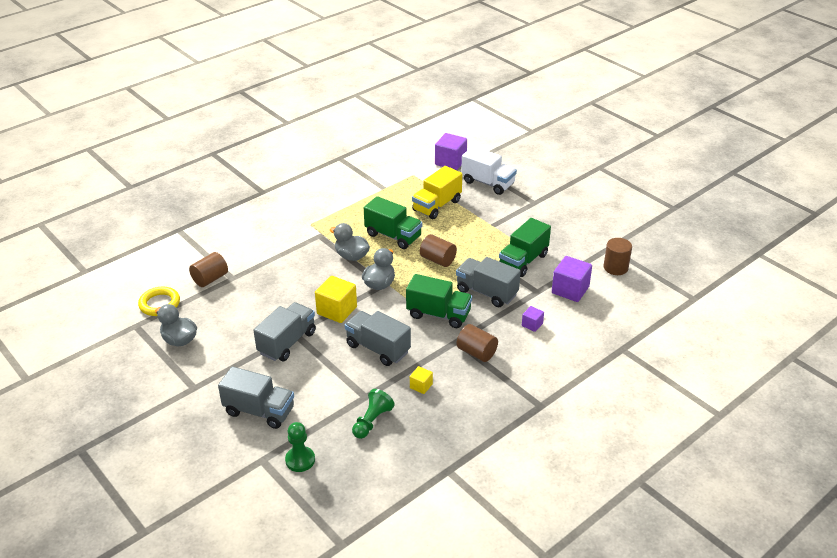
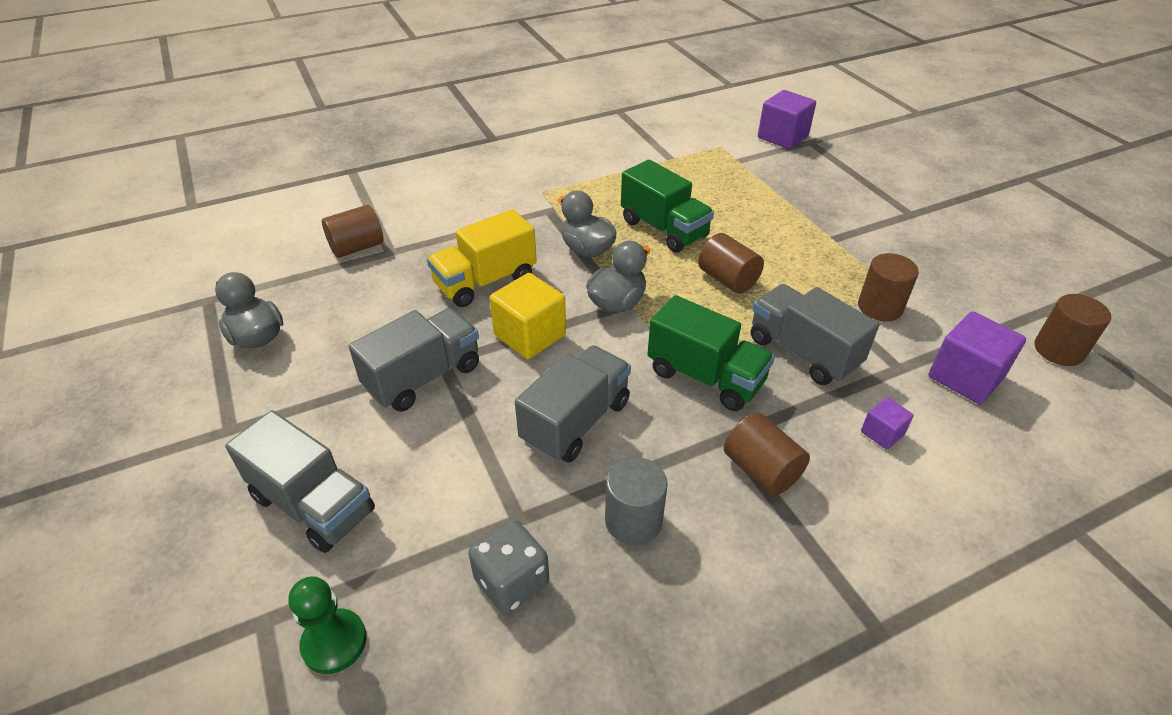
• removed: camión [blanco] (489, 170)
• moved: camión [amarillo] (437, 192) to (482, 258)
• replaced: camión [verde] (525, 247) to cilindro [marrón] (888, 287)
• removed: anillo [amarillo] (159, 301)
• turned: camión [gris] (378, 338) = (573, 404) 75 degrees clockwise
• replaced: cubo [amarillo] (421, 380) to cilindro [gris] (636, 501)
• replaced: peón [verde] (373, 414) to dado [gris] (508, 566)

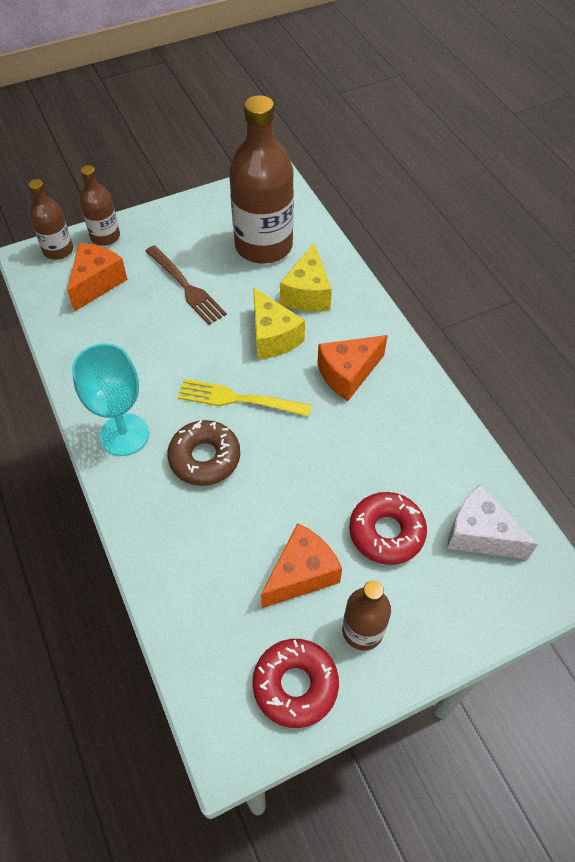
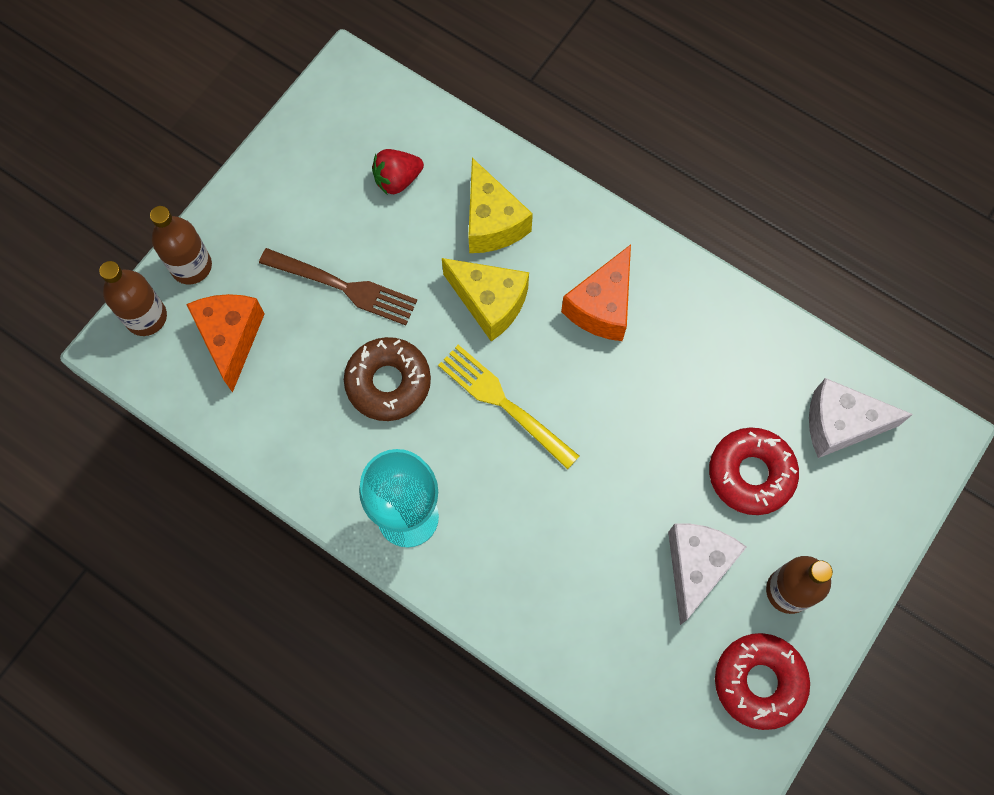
• replaced: botella [marrón] (261, 179) to fresa [rojo] (398, 171)
• turned: tenedor [amarillo] (244, 398) = (508, 407) 60 degrees clockwise
• moved: rosquilla [marrón] (203, 453) to (387, 379)
• recoloured: queso [naranja] (301, 565) to queso [blanco] (707, 574)

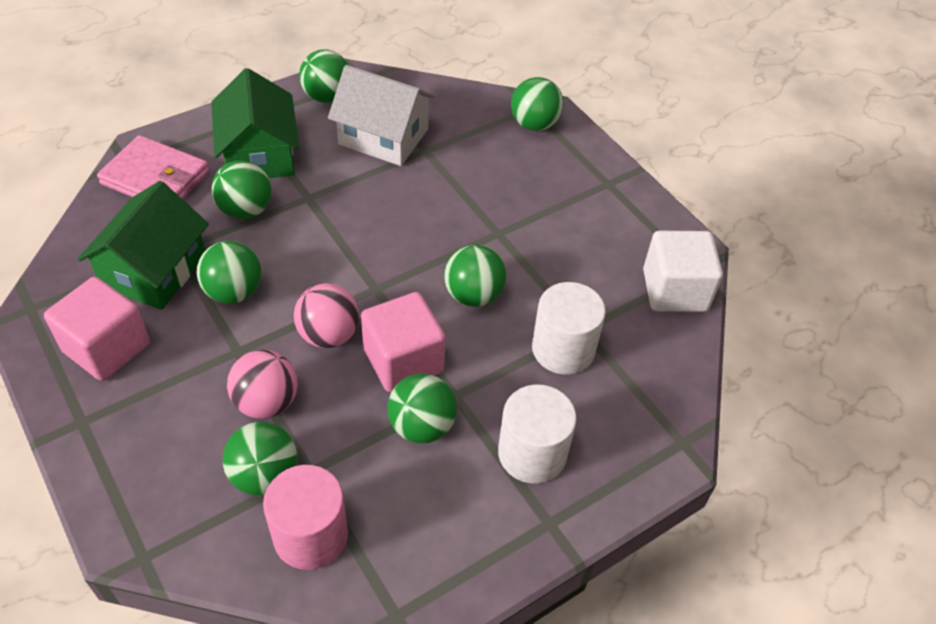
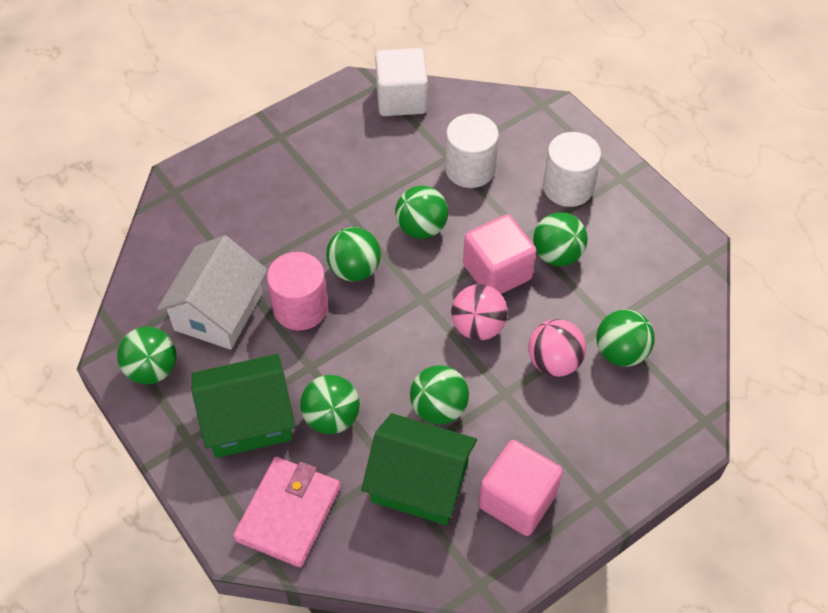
• moved: pelota [verde] (537, 104) to (353, 254)
• moved: cilindro [rosa] (305, 517) to (297, 291)

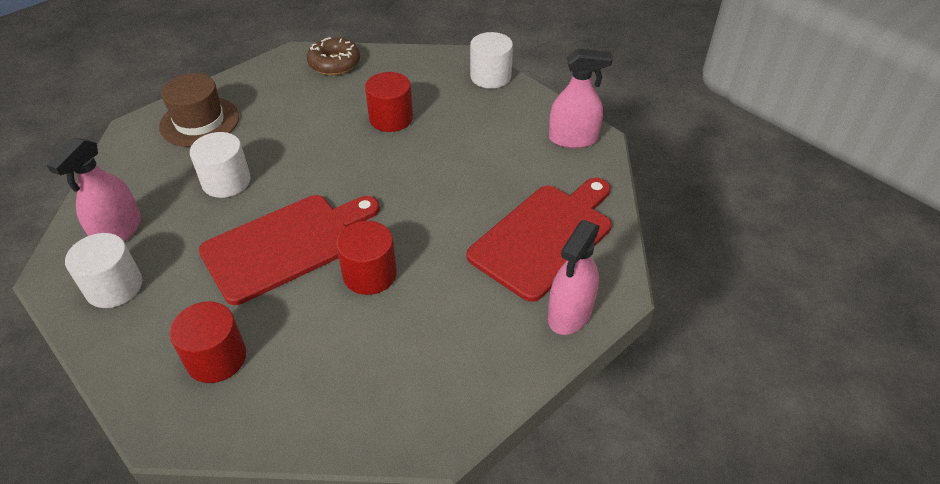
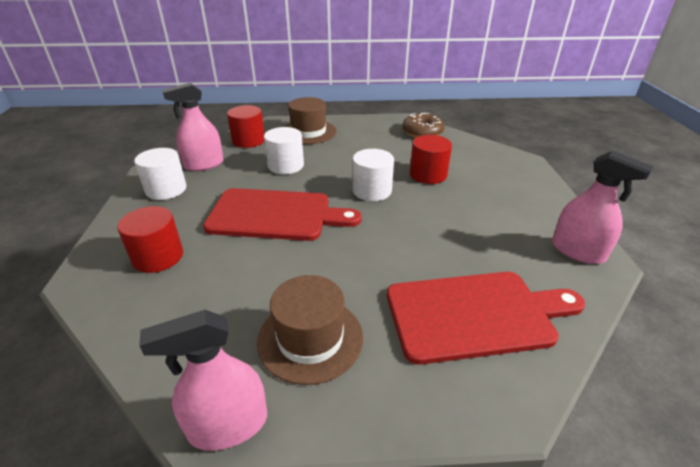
• moved: cilindro [blanco] (491, 60) to (373, 175)
• moved: pulverizador [rosa] (574, 277) to (203, 380)
• moved: cilindro [rojo] (366, 258) to (246, 126)
• added: sombrero [marrón] (310, 330)

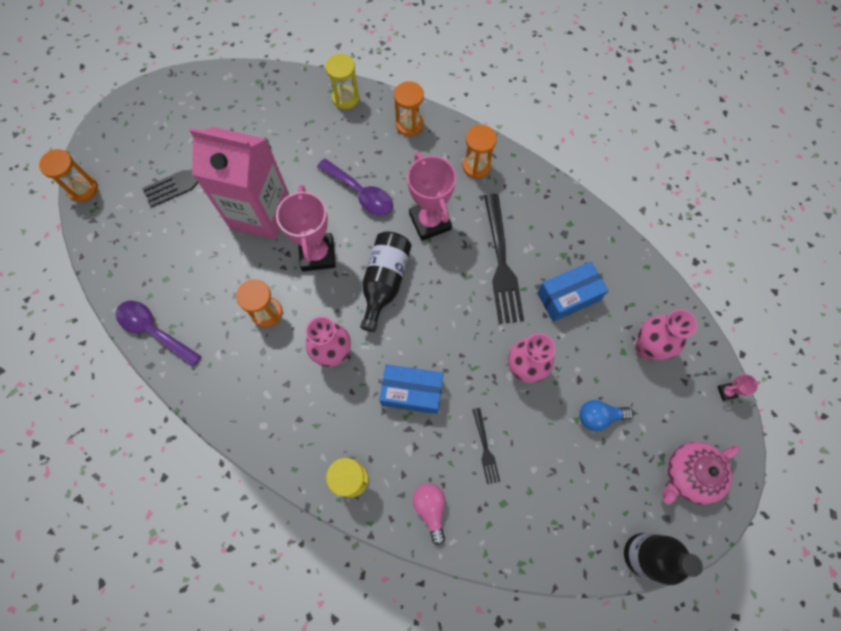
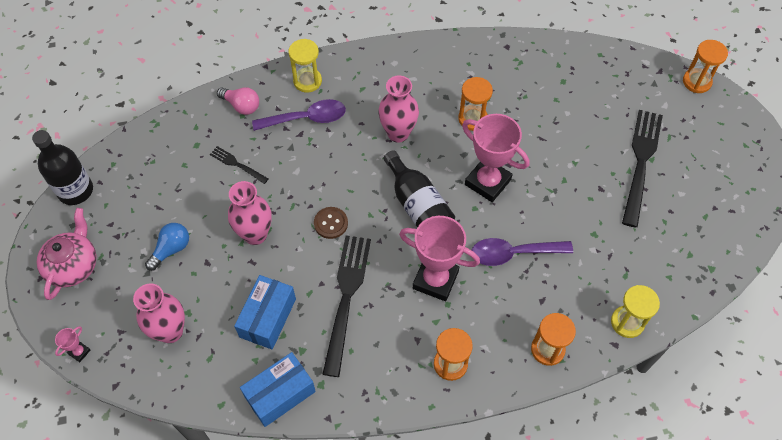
• removed: cartón de leche [rosa] (239, 183)
• turned: tenedor [negro] (504, 259) = (347, 306) 60 degrees clockwise
• moved: cuchara [morado] (158, 334) to (299, 115)
• moved: caja [azul] (411, 389) to (278, 389)
• added: botón [marrón] (331, 223)

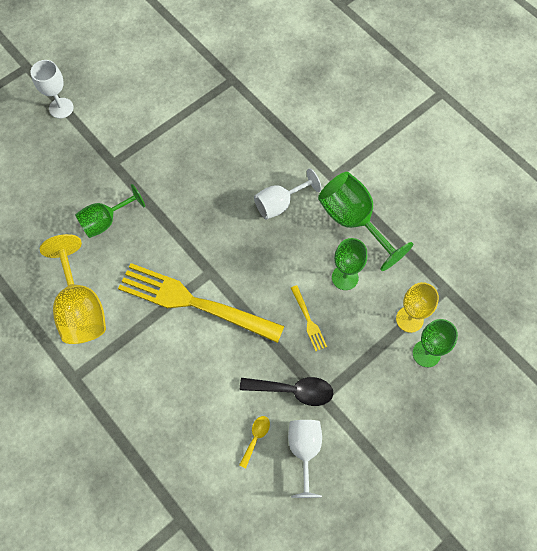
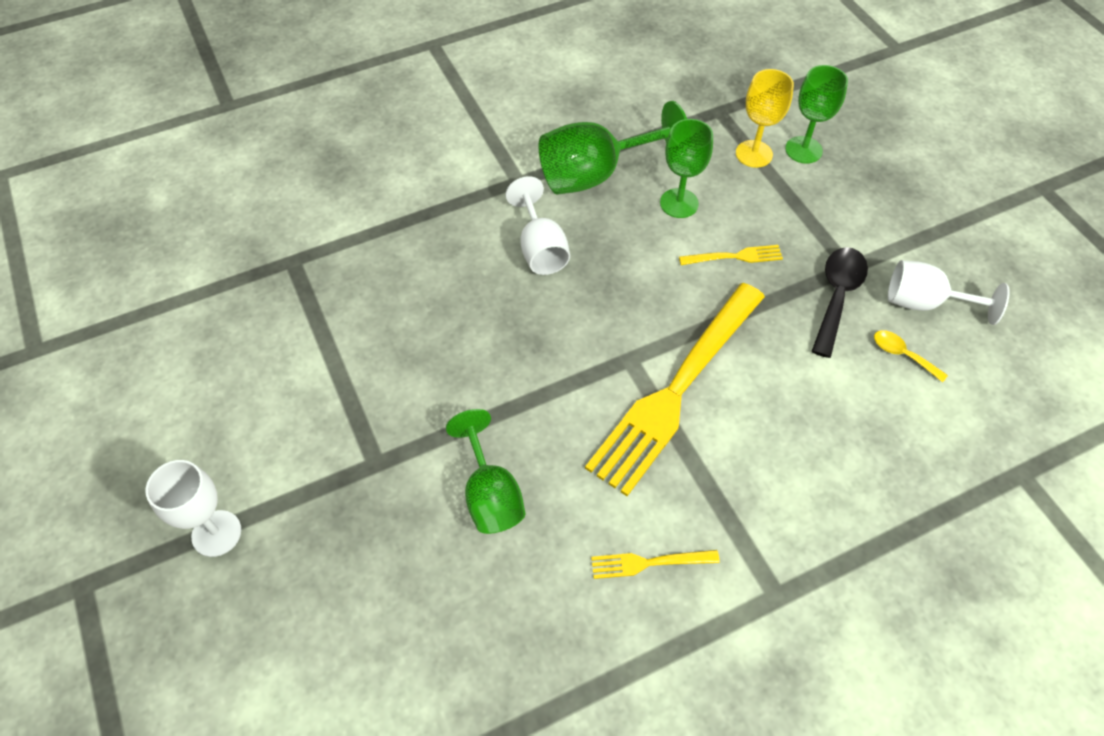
• replaced: copa [amarillo] (72, 289) to tenedor [amarillo] (655, 564)

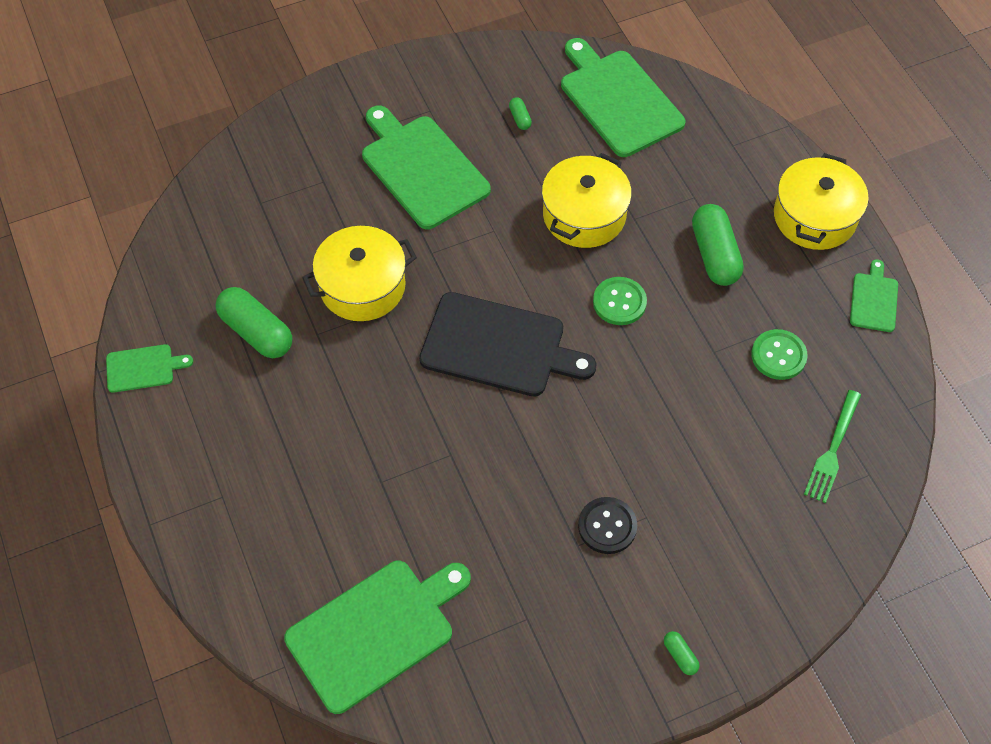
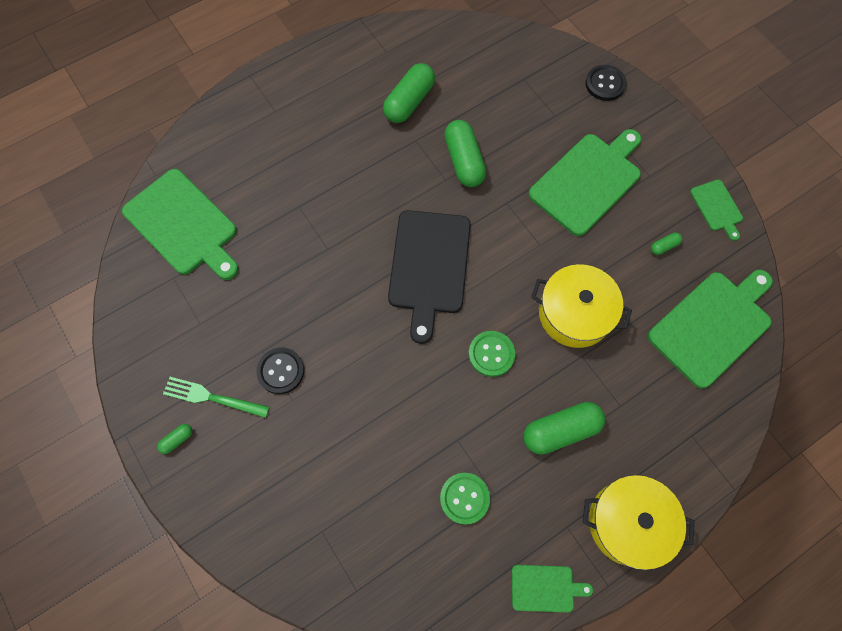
• replaced: olla [amarillo] (359, 273) to cápsula [verde] (465, 153)
• moved: tabla de cortar [verde] (149, 368) to (716, 210)
• moved: tenedor [verde] (832, 446) to (216, 397)
• added: botón [negro] (606, 83)

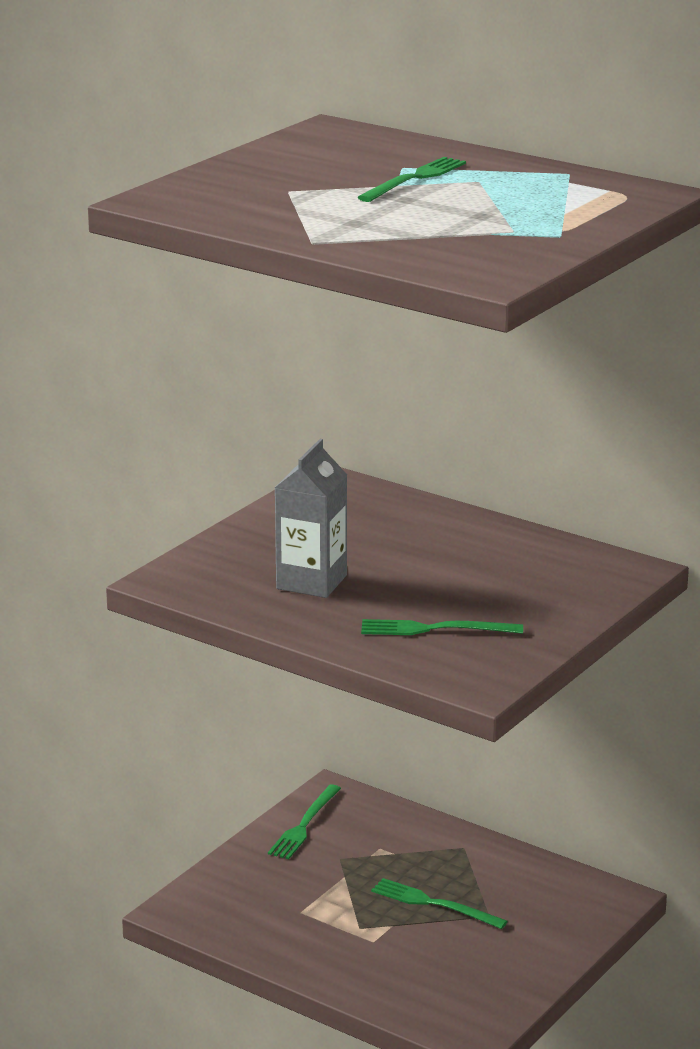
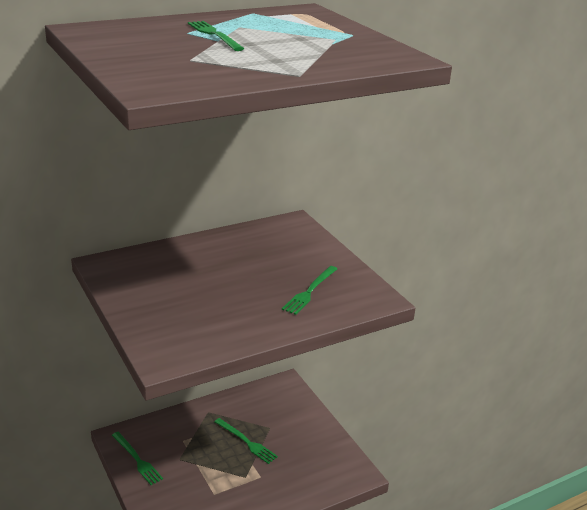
• removed: cartón de leche [gris] (311, 518)
• turned: tenedor [verde] (439, 903) = (246, 441) 105 degrees counterclockwise

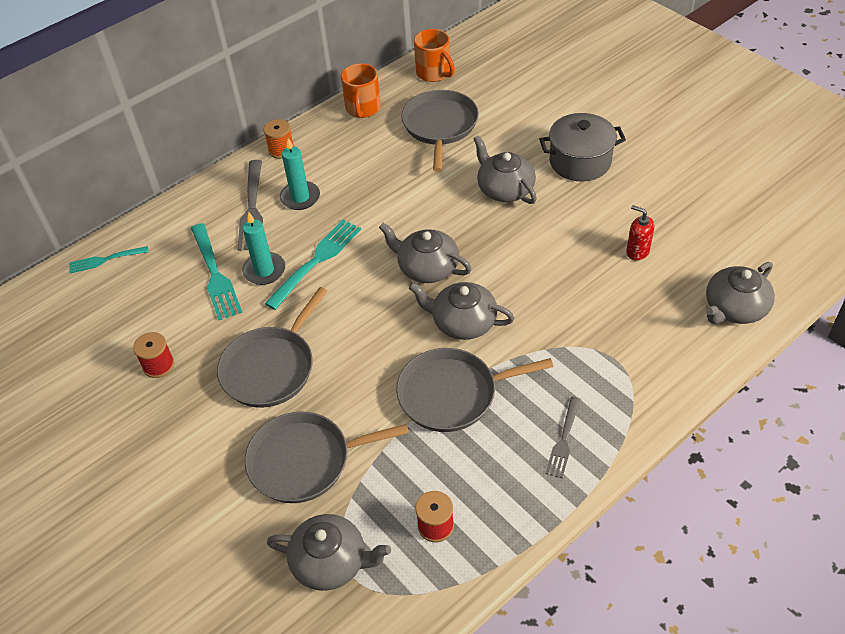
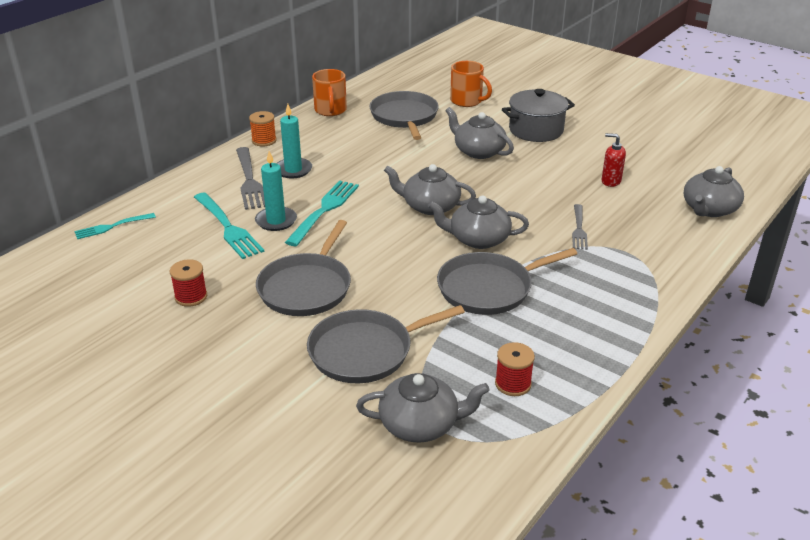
• moved: taza [naranja] (434, 55) to (471, 84)
• moved: tenedor [gris] (563, 437) to (580, 227)

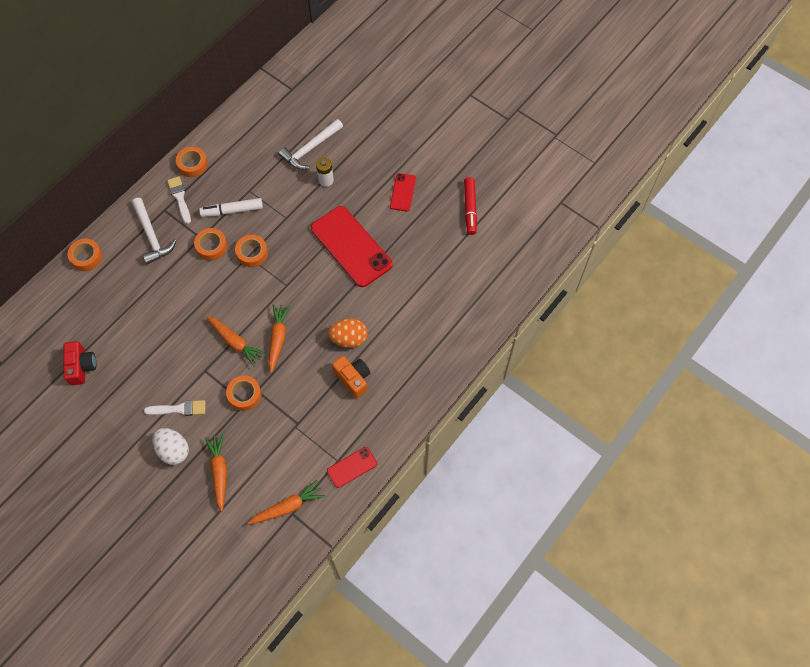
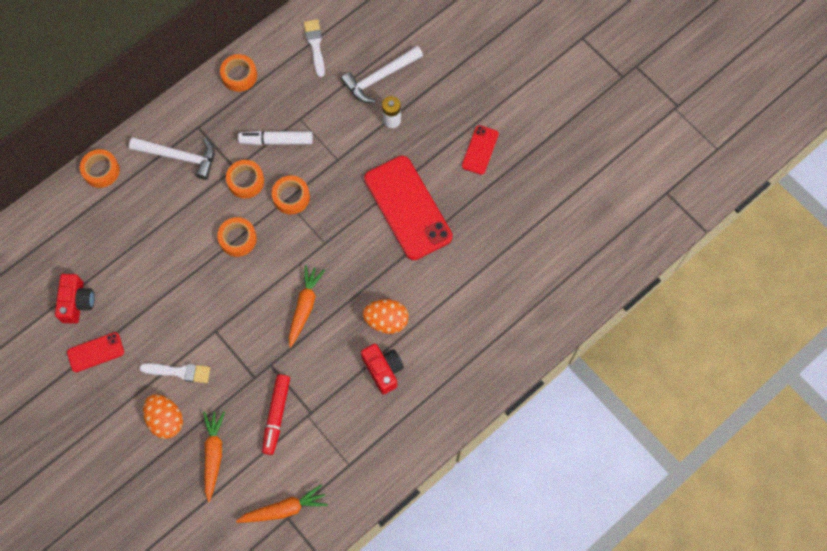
• moved: pincel [blanco] (179, 200) to (314, 48)
• moved: rotulador [rojo] (470, 206) to (276, 414)
• turned: martillo [blanco] (154, 231) = (172, 158) 60 degrees counterclockwise
• removed: zanahoria [naranja] (236, 341)
• recoloured: cámara [naranja] (351, 377) to cámara [rojo] (382, 369)
• moved: cinta adhesiva [naranja] (243, 393) to (237, 237)
• recoloured: huevo [blanco] (170, 446) to huevo [naranja] (163, 416)
• moved: móvil [rojo] (352, 467) to (95, 352)

